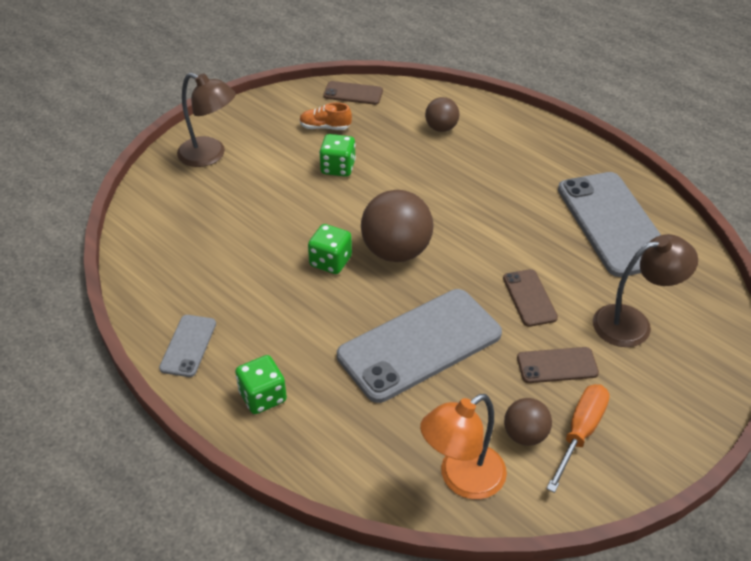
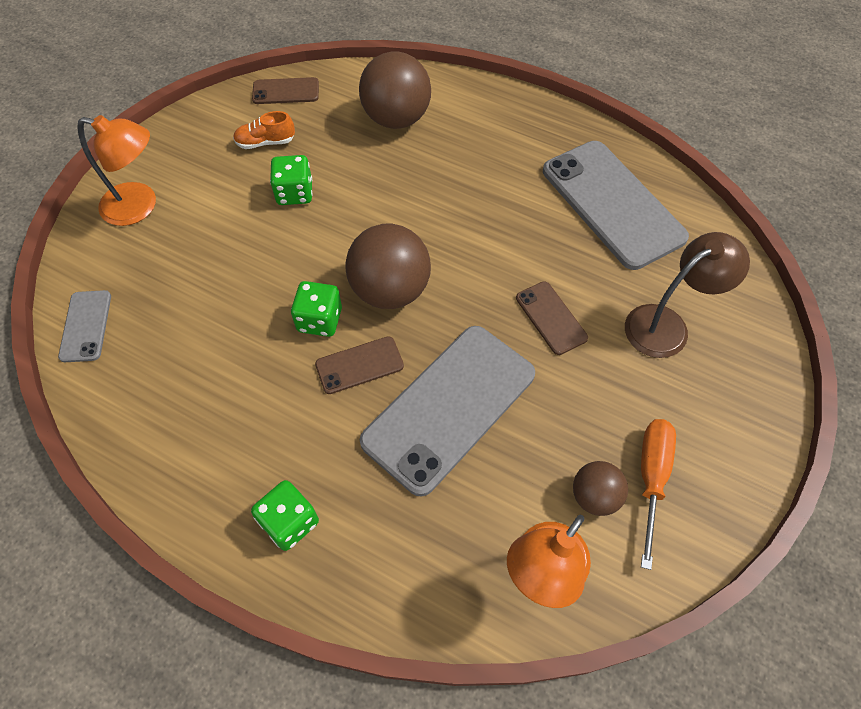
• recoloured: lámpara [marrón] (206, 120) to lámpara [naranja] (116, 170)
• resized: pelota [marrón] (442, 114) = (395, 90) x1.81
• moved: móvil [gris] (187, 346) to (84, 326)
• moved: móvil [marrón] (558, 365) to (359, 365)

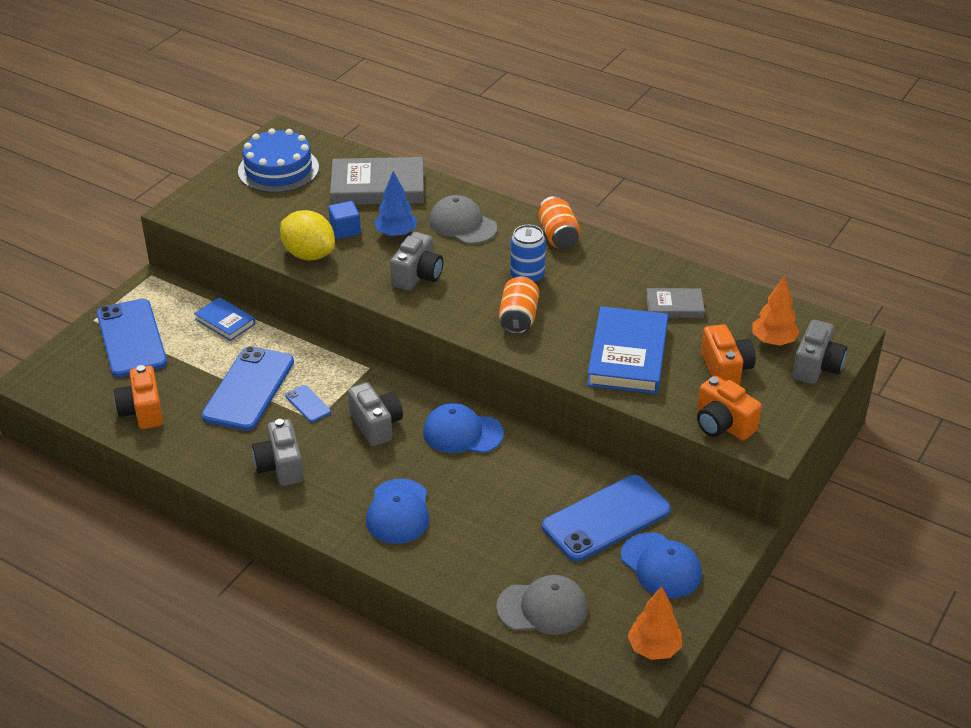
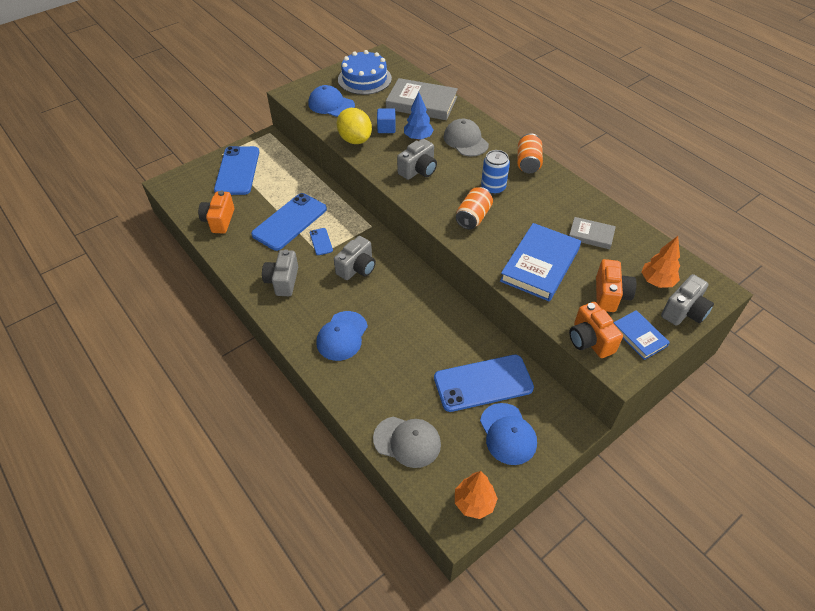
• moved: libro [azul] (225, 319) to (641, 335)
• turned: cámara [gris] (375, 414) = (355, 258) 45 degrees clockwise
• moved: gorra [azul] (463, 428) to (331, 101)

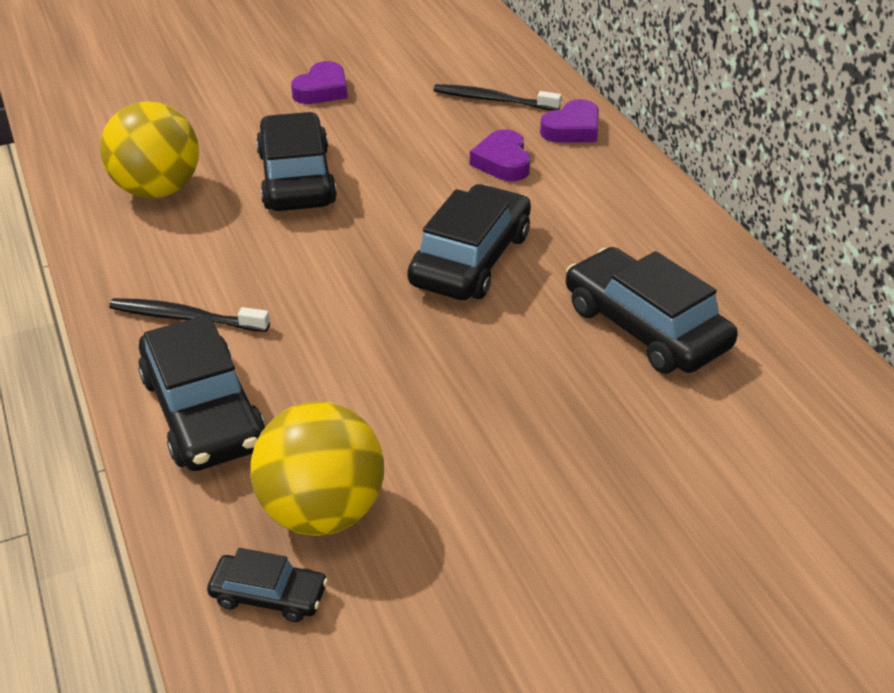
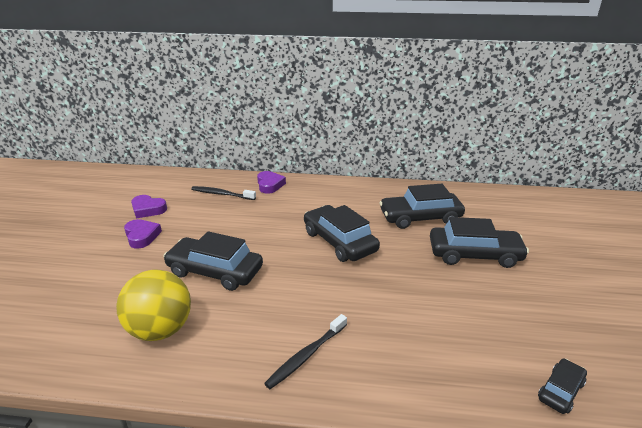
• turned: cepillo de dientes [negro] (497, 97) = (223, 193) 60 degrees clockwise
• moved: corazón [morado] (500, 155) to (149, 206)
• moved: coche [negro] (202, 392) to (479, 242)
• removed: pelota [amarillo] (317, 469)

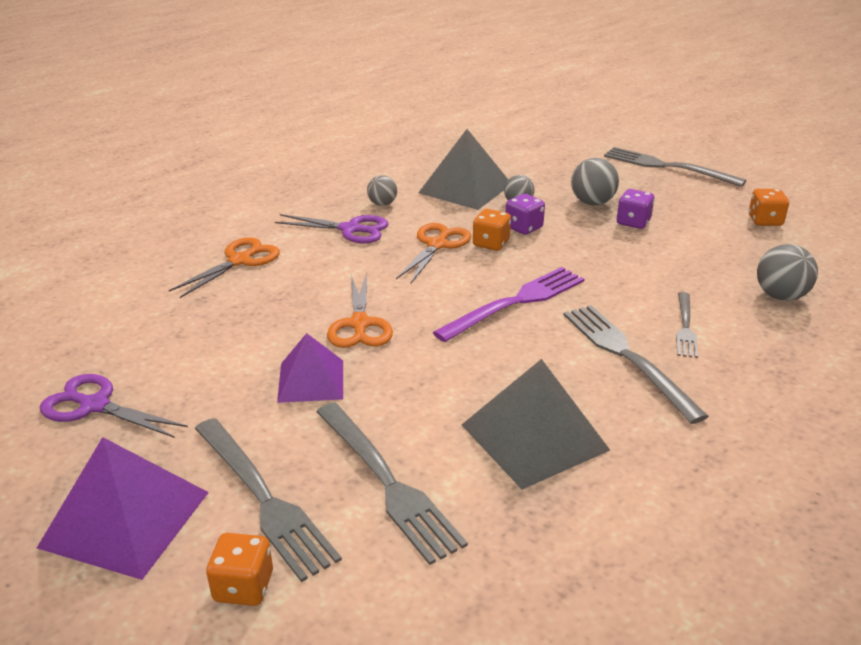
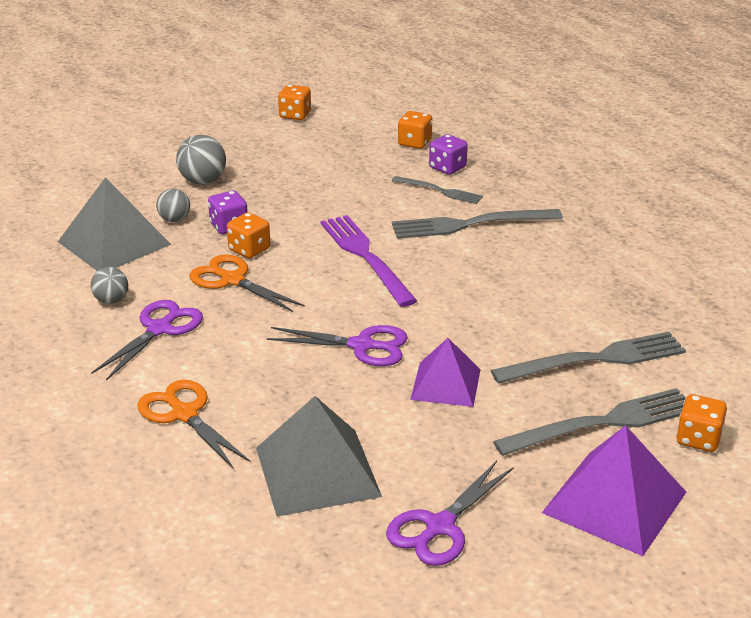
• removed: tenedor [gris] (675, 167)
• moved: dado [morado] (635, 209) to (448, 154)
• replaced: pelota [gris] (787, 272) to dado [naranja] (415, 130)
• recoloured: tijeras [naranja] (360, 310) to tijeras [morado] (337, 345)
• moved: pirámide [gris] (536, 424) to (319, 456)

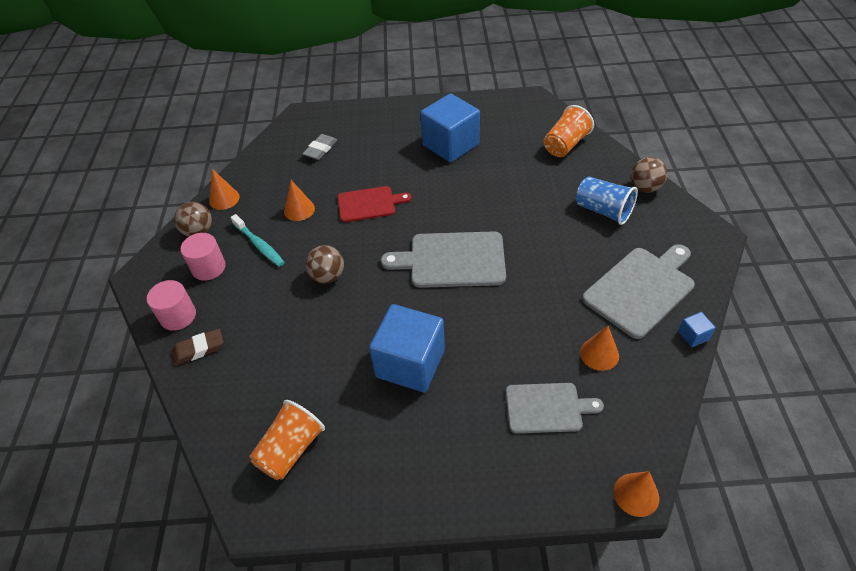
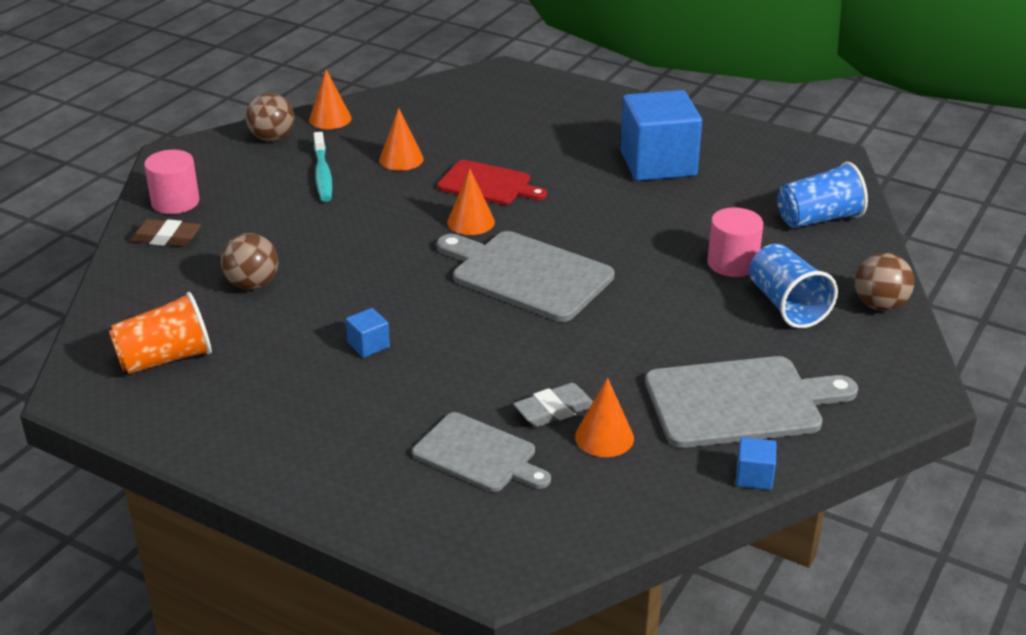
• recoloured: vaso [naranja] (569, 131) to vaso [azul] (822, 195)
• moved: goma de borrar [gris] (319, 147) to (553, 405)
• moved: cilindro [rosa] (203, 257) to (735, 242)
• moved: pelota [marrón] (324, 264) to (249, 261)
• resized: cubo [azul] (407, 348) = (368, 333) x0.41
• moved: cono [naranja] (636, 494) to (471, 202)

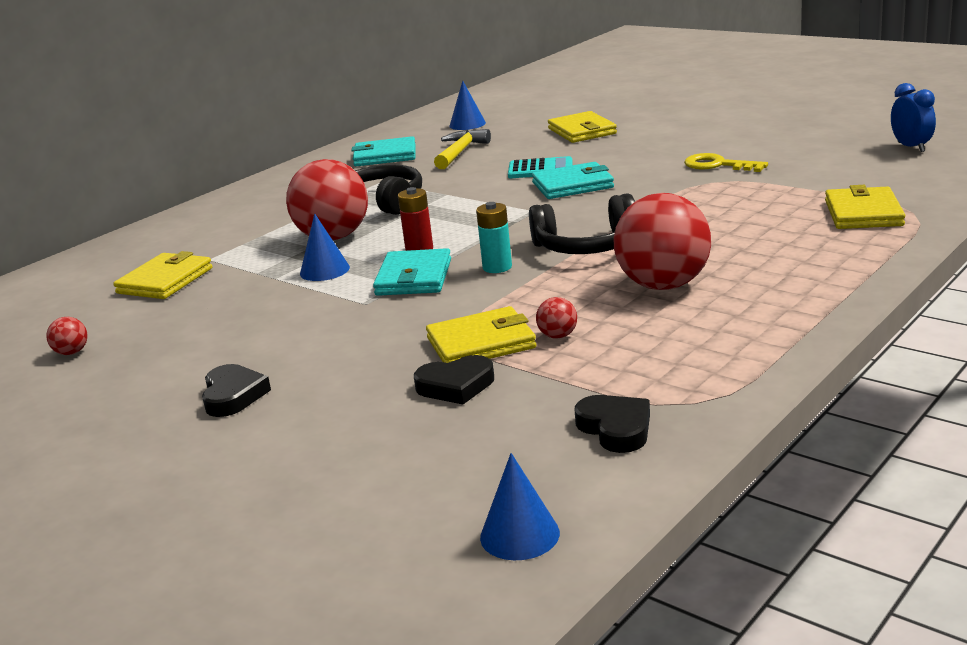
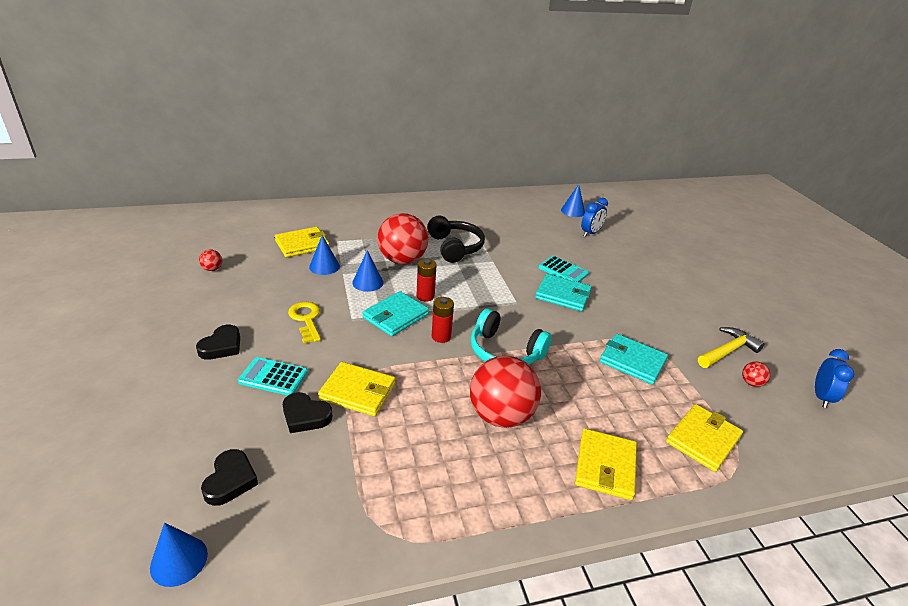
• moved: cartera [amarillo] (582, 127) to (606, 464)
• moved: martillo [amarillo] (462, 149) to (731, 347)
• moved: cartera [turquesa] (383, 151) to (634, 359)
• moved: llave [amarillo] (726, 162) to (304, 323)
• recoloured: auriculares [negro] (582, 223) to auriculares [turquesa] (511, 336)
• recoloured: pila [turquesa] (494, 237) to pila [rojo] (443, 320)
• moved: pelota [rojo] (556, 318) to (756, 374)
• moved: corazón [negro] (612, 424) to (229, 477)
• added: despertador [azul] (594, 217)
• added: cono [azul] (324, 255)
• added: calculadora [turquesa] (273, 376)

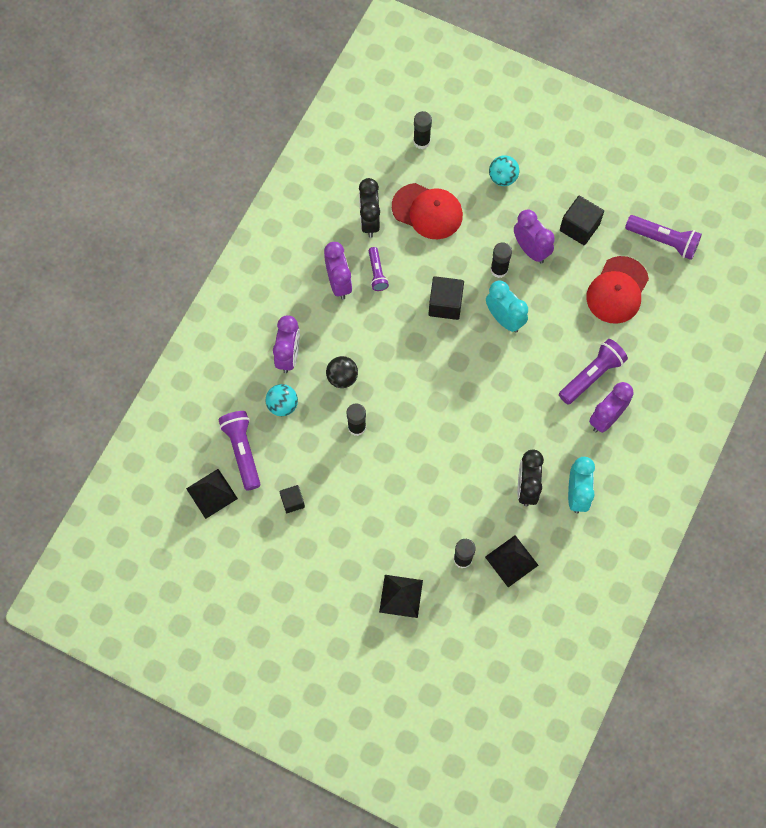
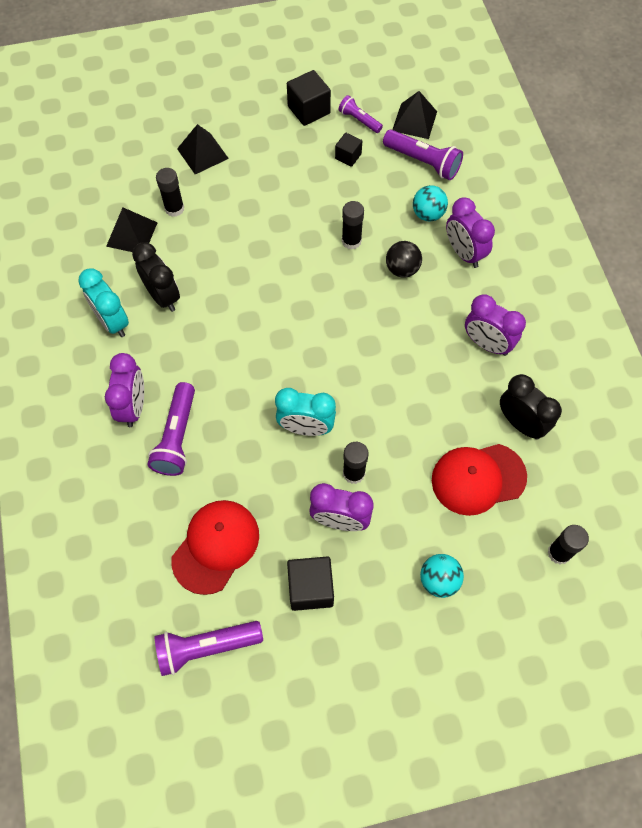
• moved: lámpara de mano [morado] (379, 269) to (361, 114)
• turned: gorra [rojo] (617, 290) = (215, 547) 45 degrees clockwise
• moved: cubo [negro] (446, 298) to (309, 98)

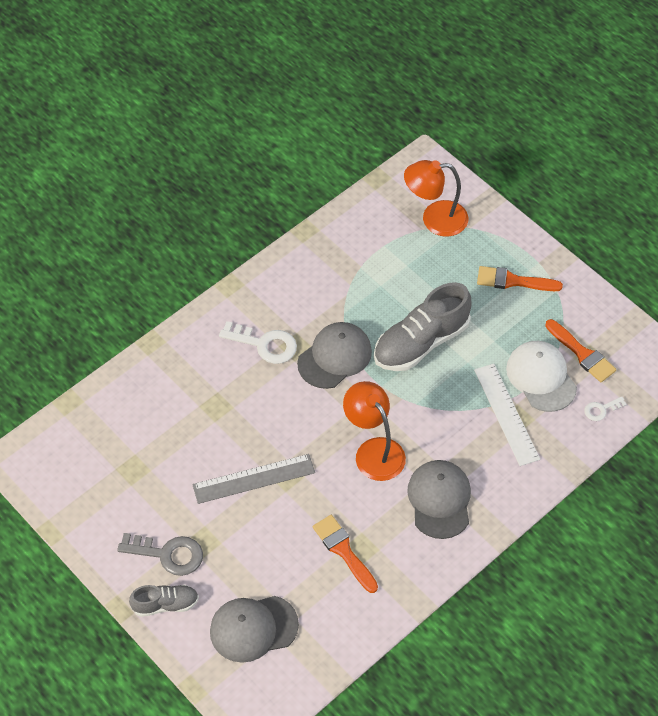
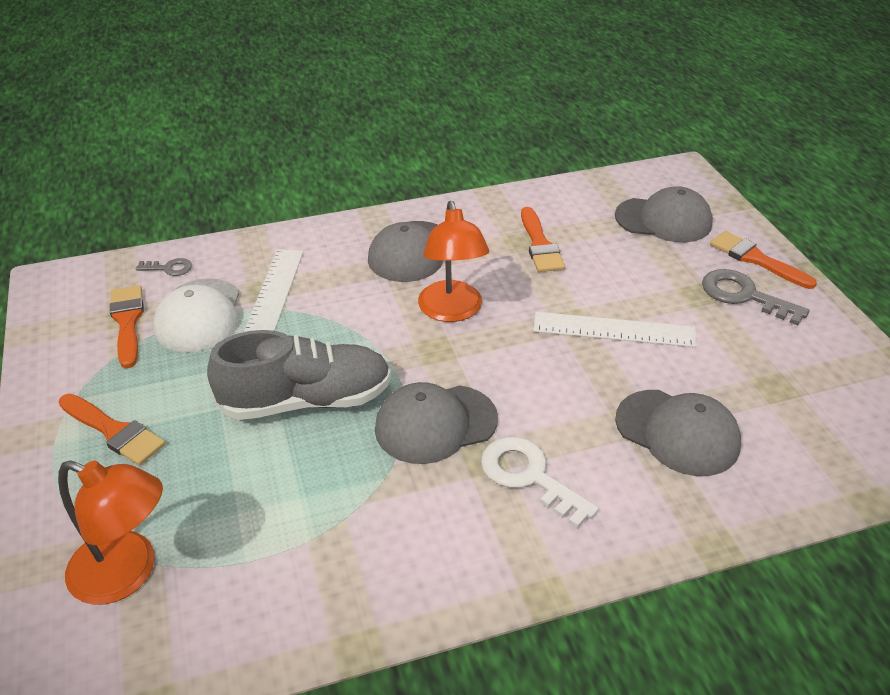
• recoloured: llave [blanco] (605, 408) to llave [gris] (164, 267)
• recoloured: regla [gris] (253, 479) to regla [blanco] (615, 329)
• replaced: zapato [gris] (164, 601) to pincel [naranja] (763, 260)
• added: gorra [gris] (678, 433)

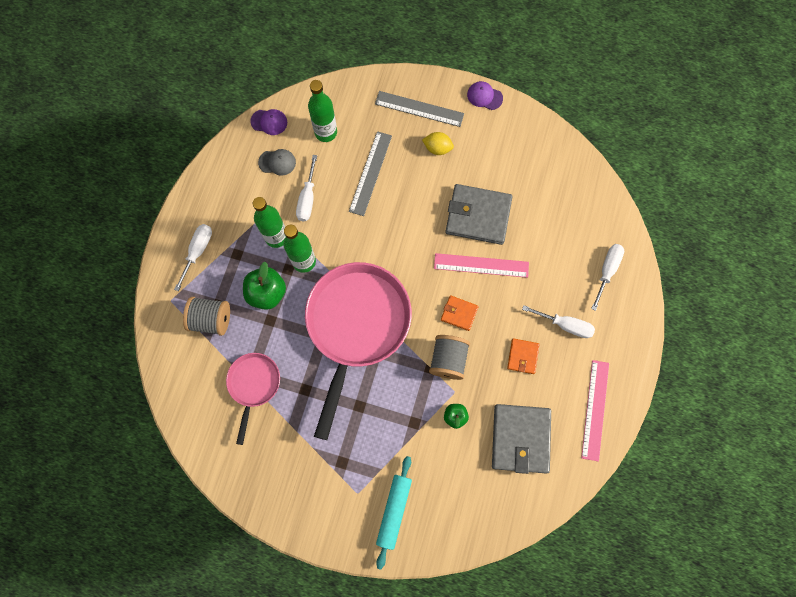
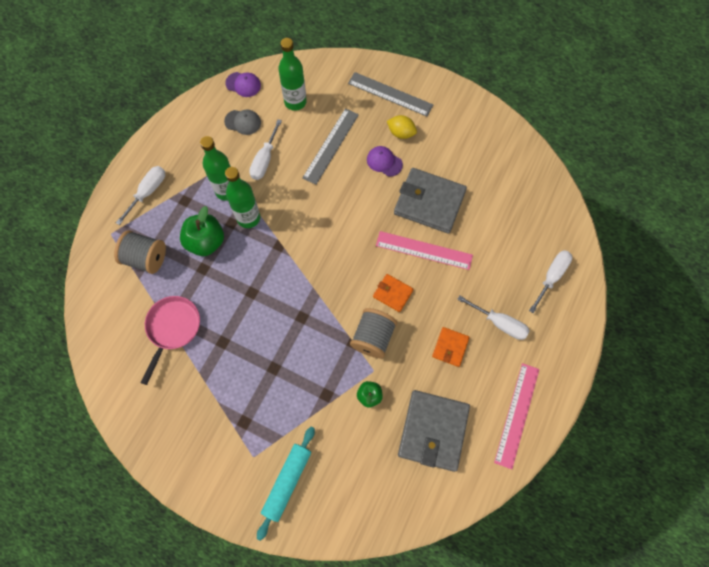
• moved: gorra [morado] (485, 95) to (385, 161)
• removed: sartén [rosa] (358, 351)

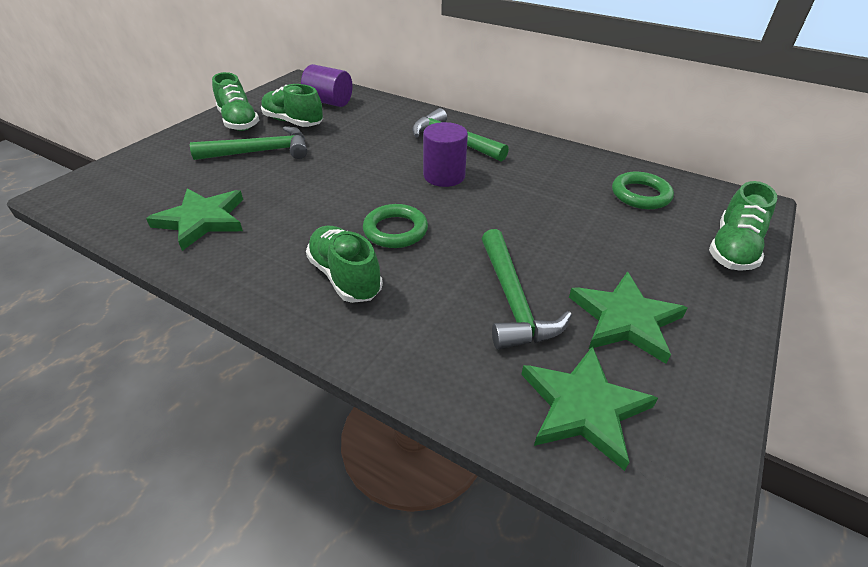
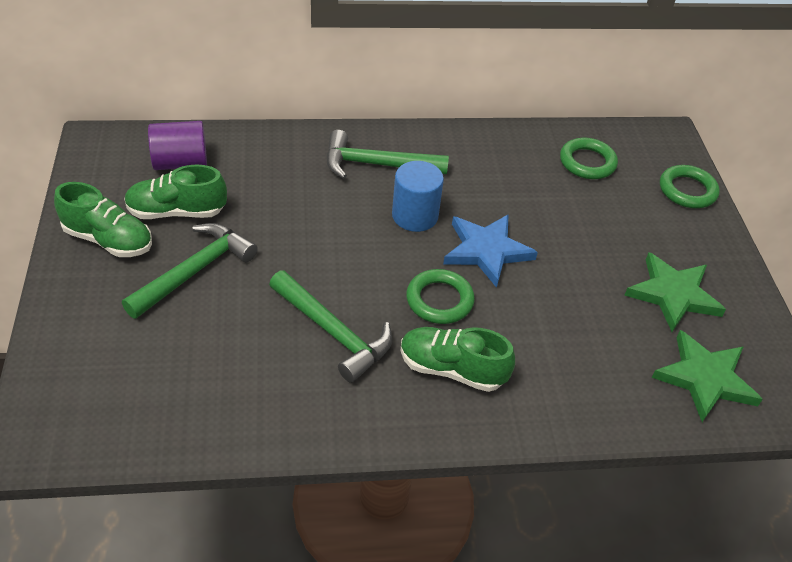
• recoloured: cilindro [morado] (445, 154) to cilindro [azul] (418, 196)
• replaced: zapato [verde] (743, 226) to anillo [verde] (690, 186)
• removed: estrella [verde] (194, 219)
• moved: martillo [verde] (526, 289) to (330, 326)
• added: estrella [azul] (490, 251)

